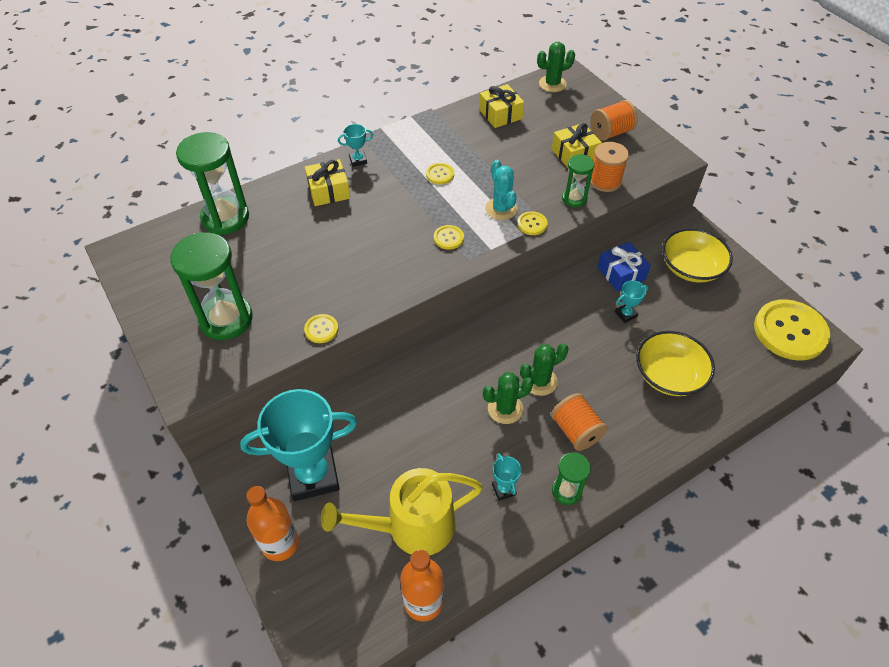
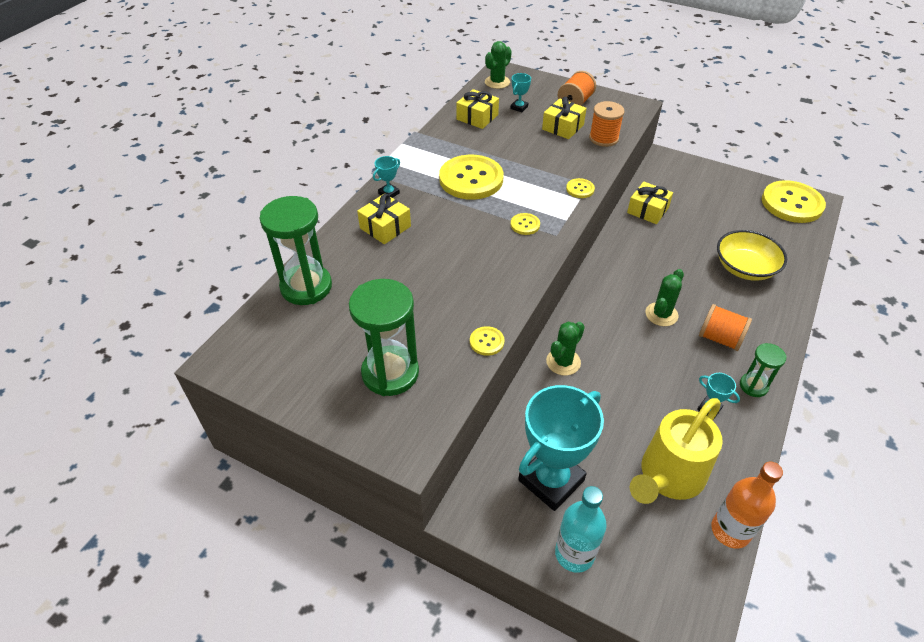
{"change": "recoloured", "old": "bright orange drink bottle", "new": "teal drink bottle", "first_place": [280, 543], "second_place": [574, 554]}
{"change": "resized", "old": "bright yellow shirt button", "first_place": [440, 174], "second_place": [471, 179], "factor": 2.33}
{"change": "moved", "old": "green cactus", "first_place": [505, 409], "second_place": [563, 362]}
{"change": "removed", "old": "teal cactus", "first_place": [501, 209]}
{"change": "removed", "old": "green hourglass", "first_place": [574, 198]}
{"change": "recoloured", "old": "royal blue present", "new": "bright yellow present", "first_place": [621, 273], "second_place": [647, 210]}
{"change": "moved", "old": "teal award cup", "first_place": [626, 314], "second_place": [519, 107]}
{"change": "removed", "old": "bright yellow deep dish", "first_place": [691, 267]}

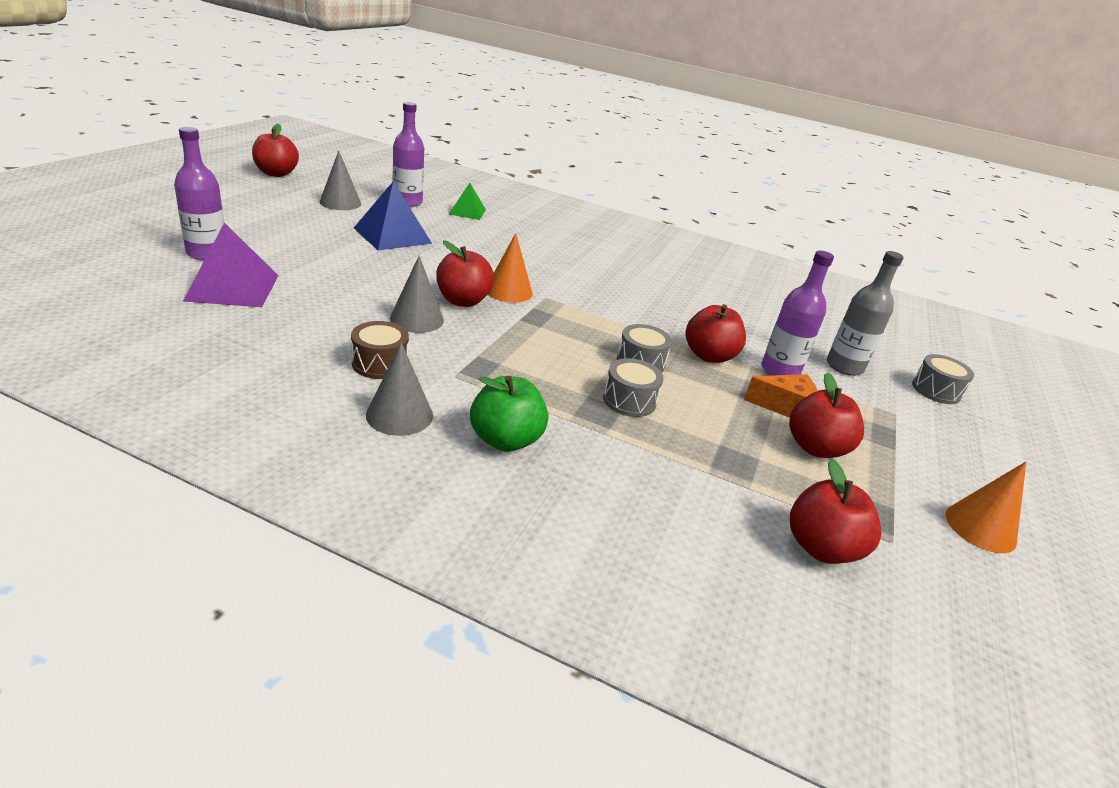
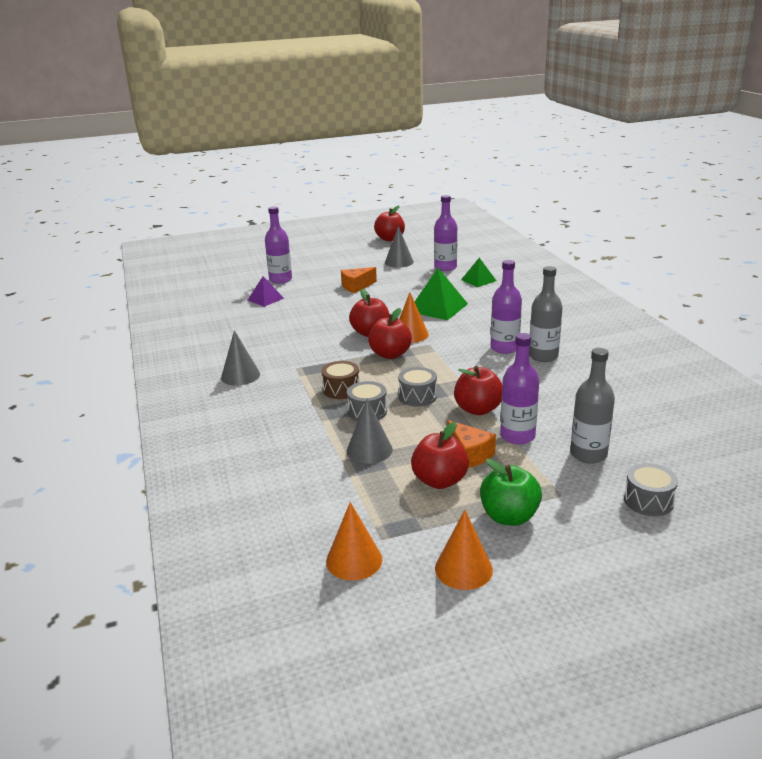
{"change": "resized", "old": "purple pyramid", "first_place": [233, 287], "second_place": [265, 299], "factor": 0.61}
{"change": "moved", "old": "russet drum", "first_place": [380, 363], "second_place": [341, 389]}
{"change": "removed", "old": "royal blue pyramid", "first_place": [392, 235]}
{"change": "moved", "old": "grey cone shape", "first_place": [417, 319], "second_place": [369, 450]}
{"change": "moved", "old": "green toy apple", "first_place": [506, 440], "second_place": [509, 517]}
{"change": "moved", "old": "scarlet toy apple", "first_place": [821, 548], "second_place": [390, 354]}
{"change": "added", "new": "bright orange cone shape", "second_place": [354, 560]}
{"change": "added", "new": "bright orange cheese wedge", "second_place": [356, 286]}
{"change": "added", "new": "green pyramid", "second_place": [438, 307]}
{"change": "added", "new": "purple drink bottle", "second_place": [504, 348]}
{"change": "added", "new": "grey drink bottle", "second_place": [543, 356]}

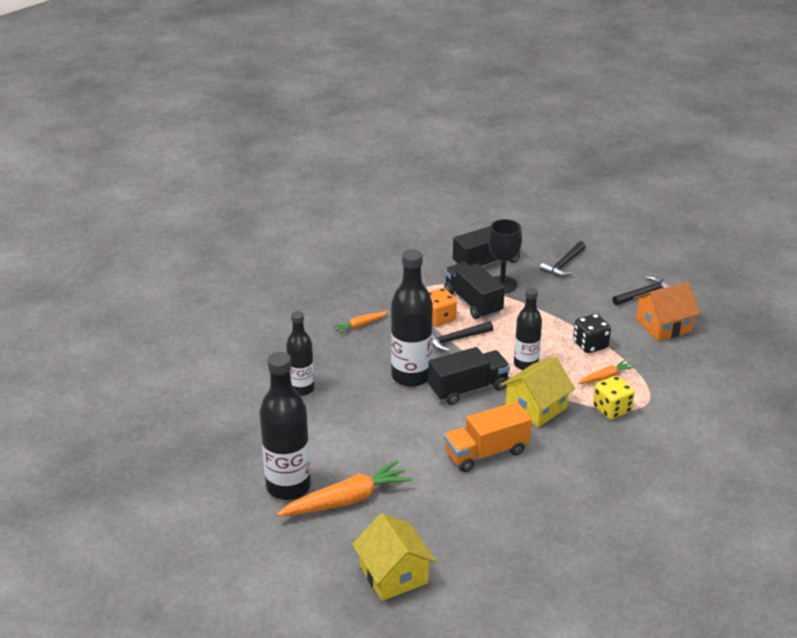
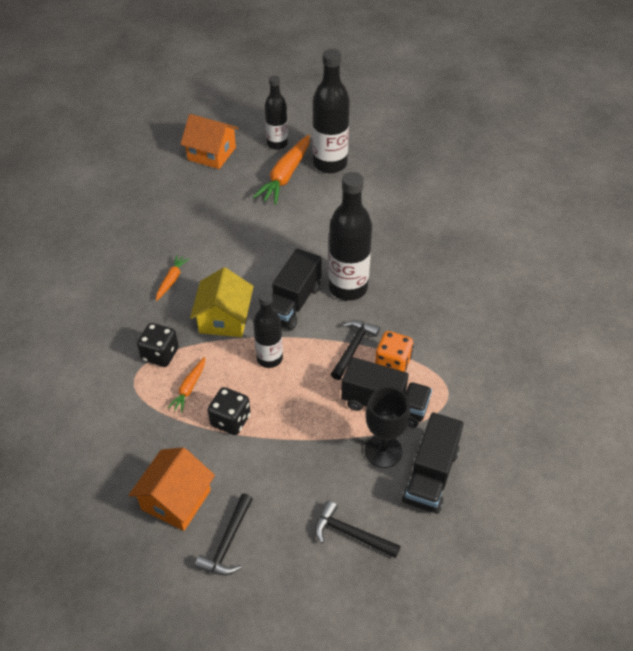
{"change": "moved", "old": "ebony drink bottle", "first_place": [301, 389], "second_place": [277, 144]}
{"change": "moved", "old": "bright orange carrot", "first_place": [361, 325], "second_place": [171, 280]}
{"change": "recoloured", "old": "bright yellow house", "new": "bright orange house", "first_place": [394, 574], "second_place": [211, 153]}
{"change": "removed", "old": "bright orange truck", "first_place": [486, 452]}
{"change": "turned", "old": "ebony carpenter's hammer", "first_place": [563, 264], "second_place": [351, 534], "degrees": -60}
{"change": "recoloured", "old": "bright yellow die", "new": "ebony die", "first_place": [611, 409], "second_place": [160, 354]}

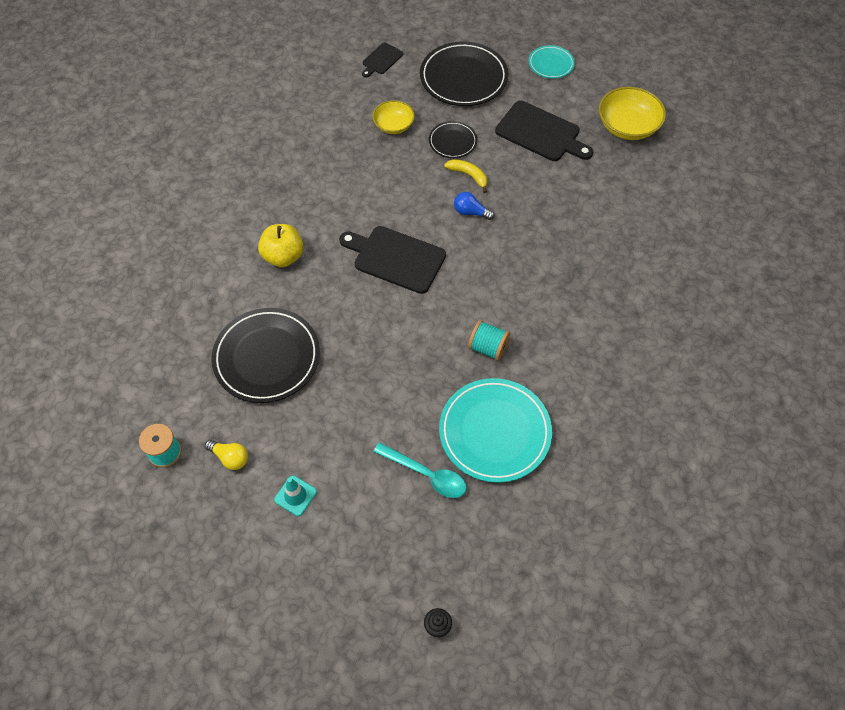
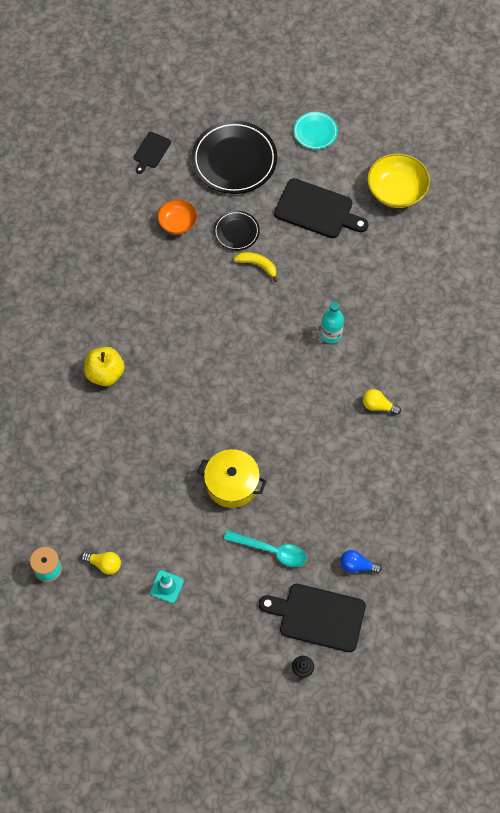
{"change": "removed", "old": "ebony flat dish", "first_place": [267, 357]}
{"change": "moved", "old": "ebony bread board", "first_place": [395, 258], "second_place": [317, 616]}
{"change": "recoloured", "old": "bright yellow deep dish", "new": "bright orange deep dish", "first_place": [393, 125], "second_place": [177, 223]}
{"change": "removed", "old": "teal flat dish", "first_place": [494, 432]}
{"change": "moved", "old": "royal blue bulb", "first_place": [470, 212], "second_place": [357, 565]}
{"change": "removed", "old": "teal bobbin", "first_place": [488, 347]}
{"change": "added", "new": "bright yellow pot", "second_place": [232, 484]}
{"change": "added", "new": "teal drink bottle", "second_place": [331, 334]}
{"change": "added", "new": "bright yellow bulb", "second_place": [378, 406]}

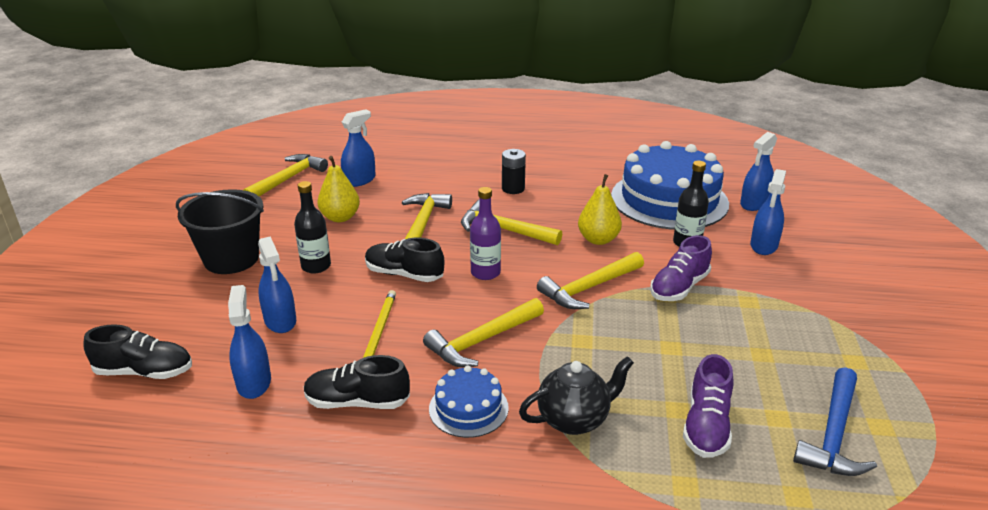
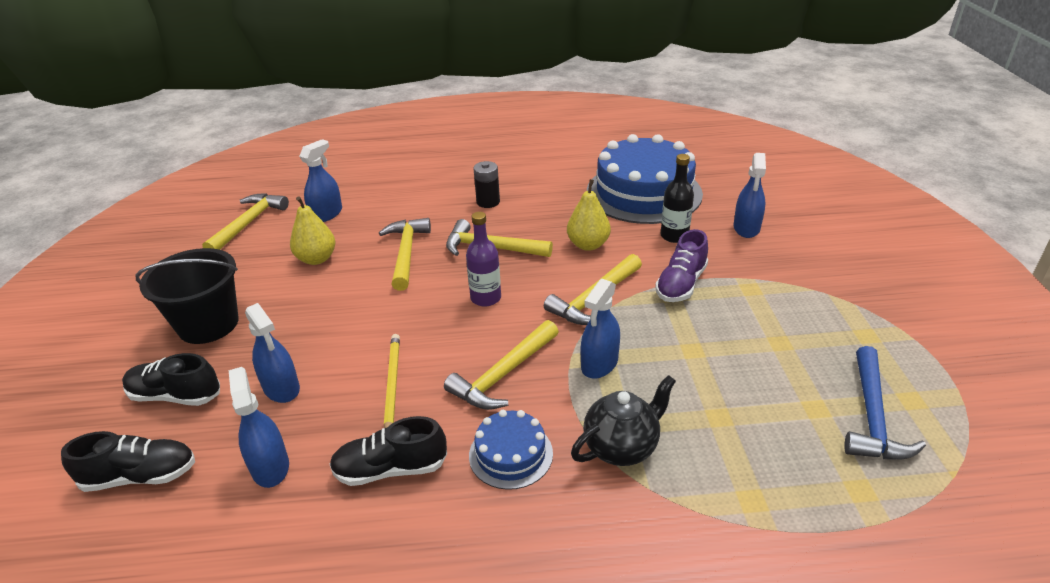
{"change": "removed", "old": "ebony drink bottle", "first_place": [316, 266]}
{"change": "moved", "old": "ebony sneaker", "first_place": [404, 274], "second_place": [175, 396]}
{"change": "removed", "old": "purple sneaker", "first_place": [706, 426]}
{"change": "moved", "old": "royal blue spray cleaner", "first_place": [754, 203], "second_place": [599, 364]}

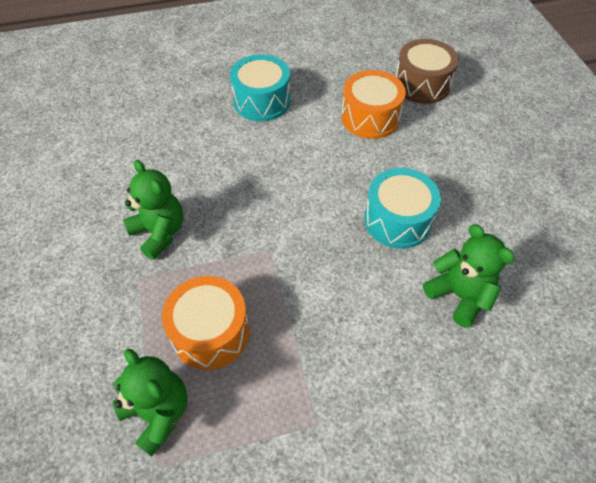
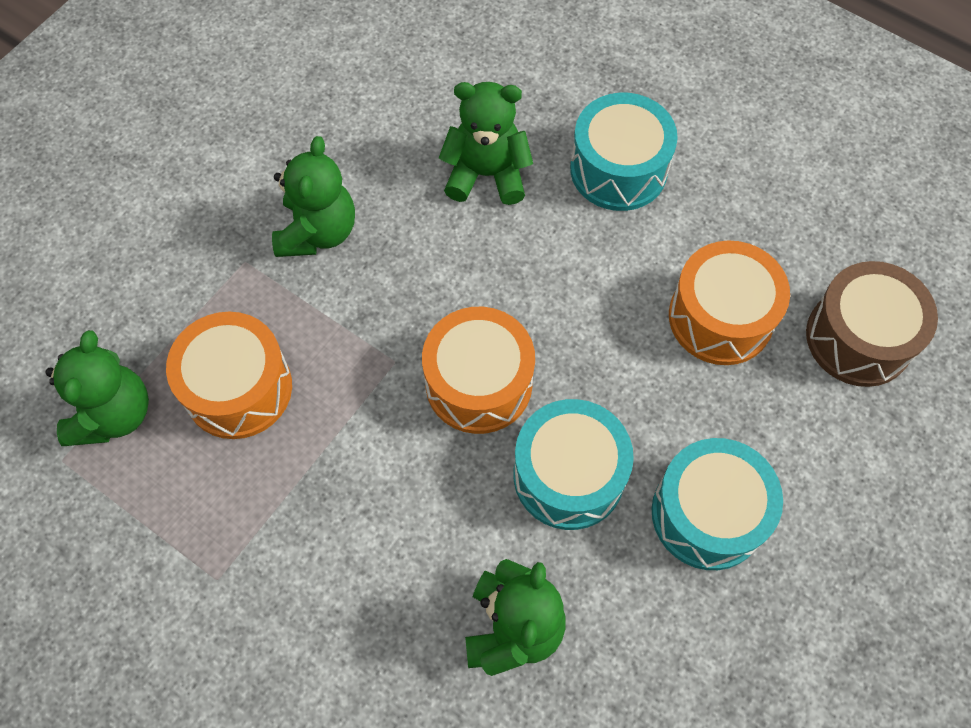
{"change": "added", "new": "bright orange drum", "second_place": [478, 383]}
{"change": "added", "new": "green stuffed bear", "second_place": [486, 174]}
{"change": "added", "new": "teal drum", "second_place": [708, 514]}

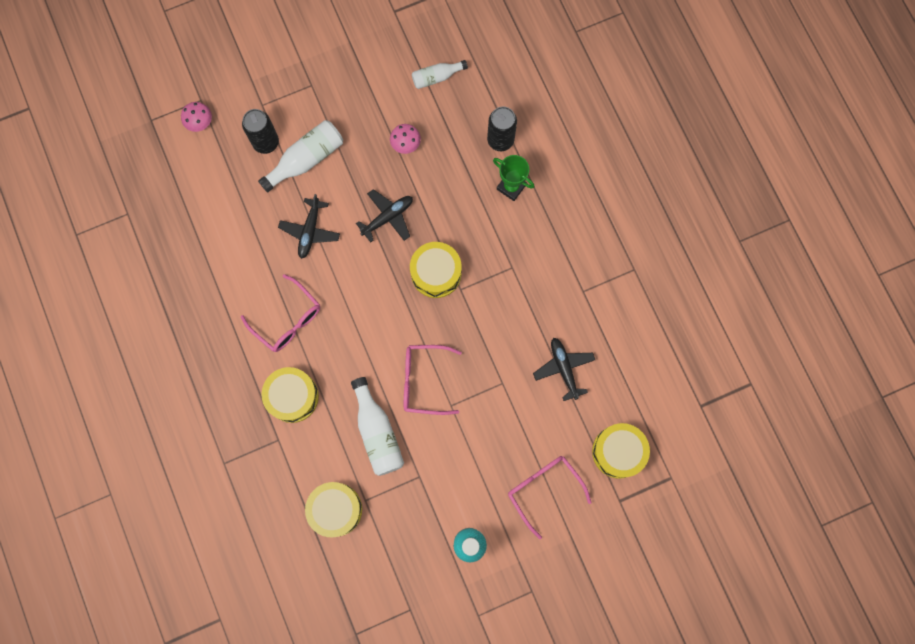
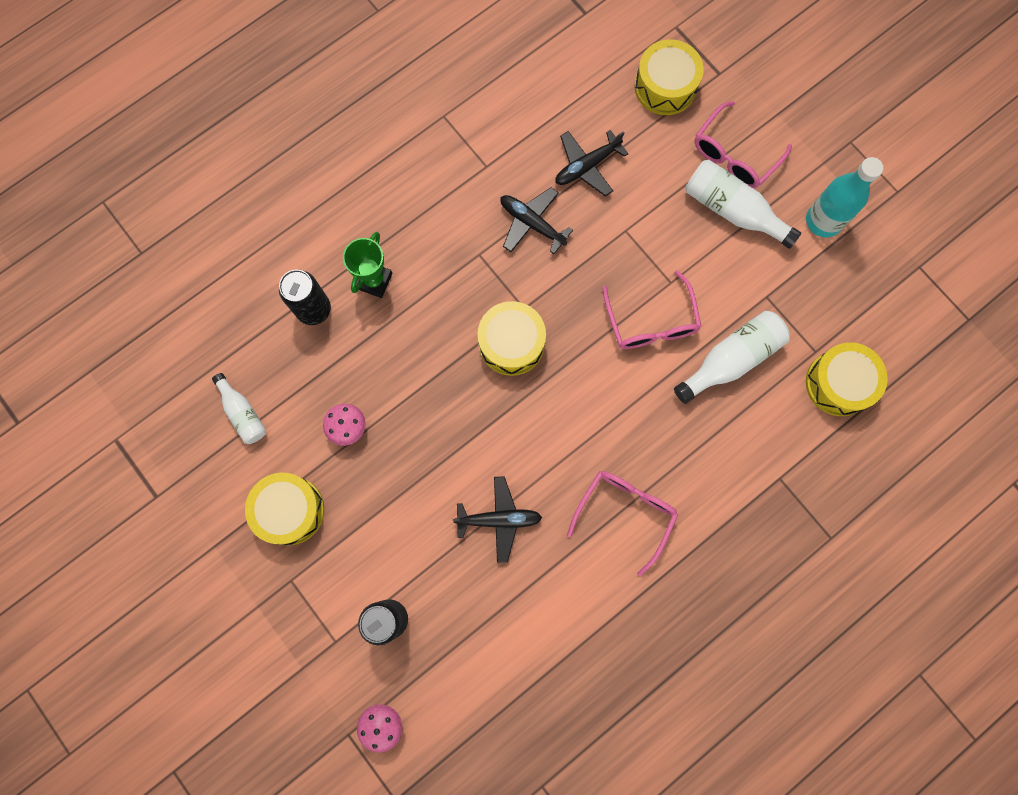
{"change": "moved", "old": "pure white drink bottle", "first_place": [306, 159], "second_place": [732, 210]}
{"change": "moved", "old": "bright yellow drum", "first_place": [292, 396], "second_place": [290, 510]}
{"change": "moved", "old": "ebony aeroplane", "first_place": [388, 217], "second_place": [531, 223]}

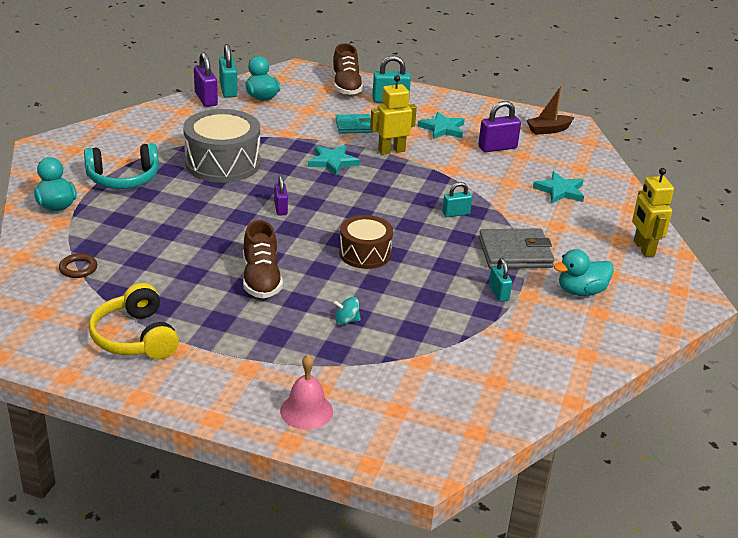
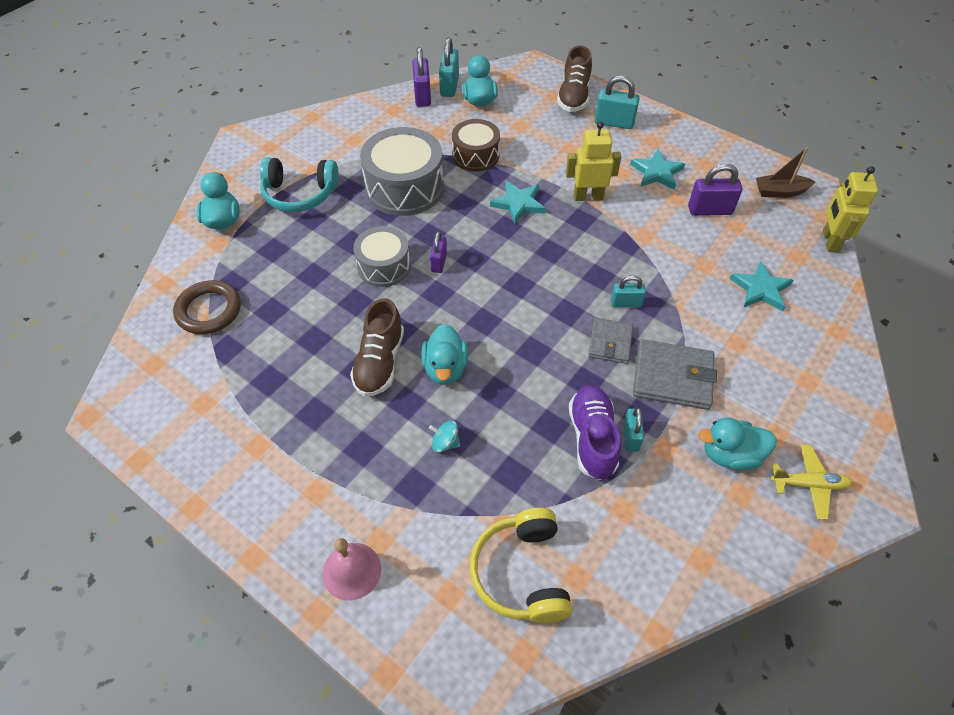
{"change": "resized", "old": "russet hoop", "first_place": [78, 268], "second_place": [209, 310], "factor": 1.72}
{"change": "moved", "old": "bright yellow headset", "first_place": [135, 337], "second_place": [522, 573]}
{"change": "removed", "old": "teal wallet", "first_place": [354, 126]}
{"change": "moved", "old": "russet drum", "first_place": [365, 253], "second_place": [475, 155]}
{"change": "moved", "old": "bright yellow toy robot", "first_place": [643, 248], "second_place": [829, 241]}
{"change": "added", "new": "grey drum", "second_place": [384, 266]}
{"change": "added", "new": "teal toy duck", "second_place": [445, 368]}
{"change": "added", "new": "purple sneaker", "second_place": [592, 438]}
{"change": "added", "new": "grey wallet", "second_place": [610, 342]}
{"change": "added", "new": "bright yellow aeroplane", "second_place": [809, 484]}

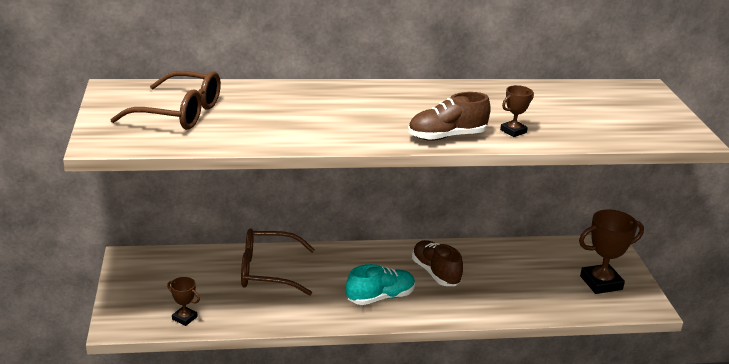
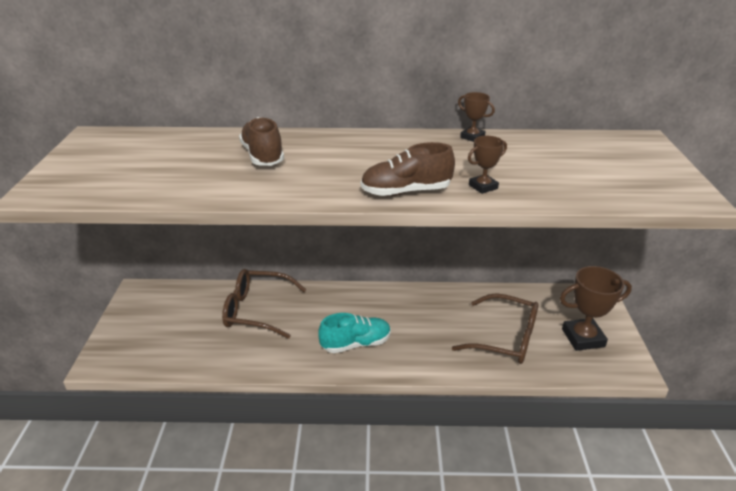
{"change": "moved", "old": "russet eyeglasses", "first_place": [180, 113], "second_place": [506, 338]}
{"change": "moved", "old": "russet award cup", "first_place": [184, 318], "second_place": [472, 137]}
{"change": "moved", "old": "russet sneaker", "first_place": [435, 273], "second_place": [263, 156]}

